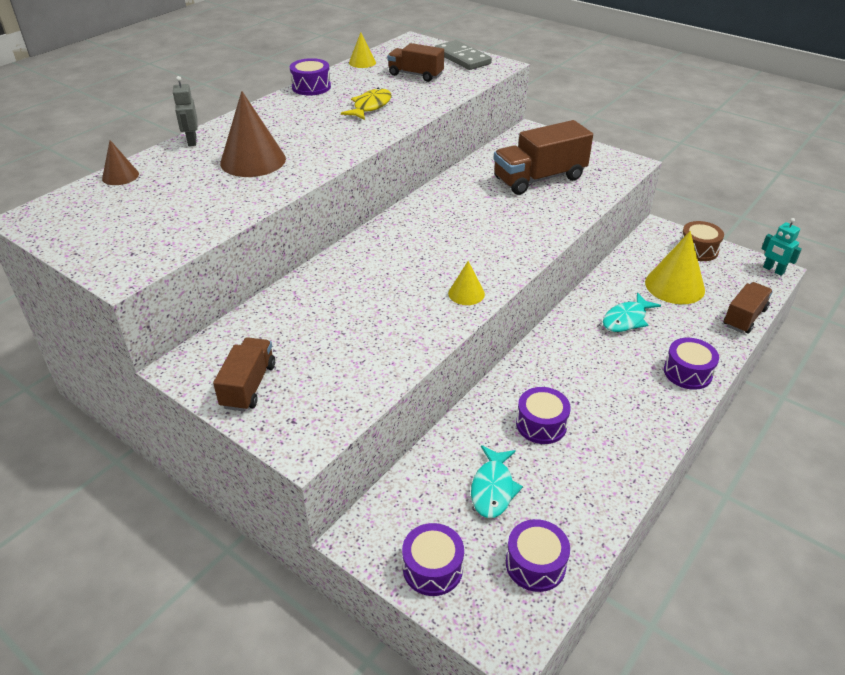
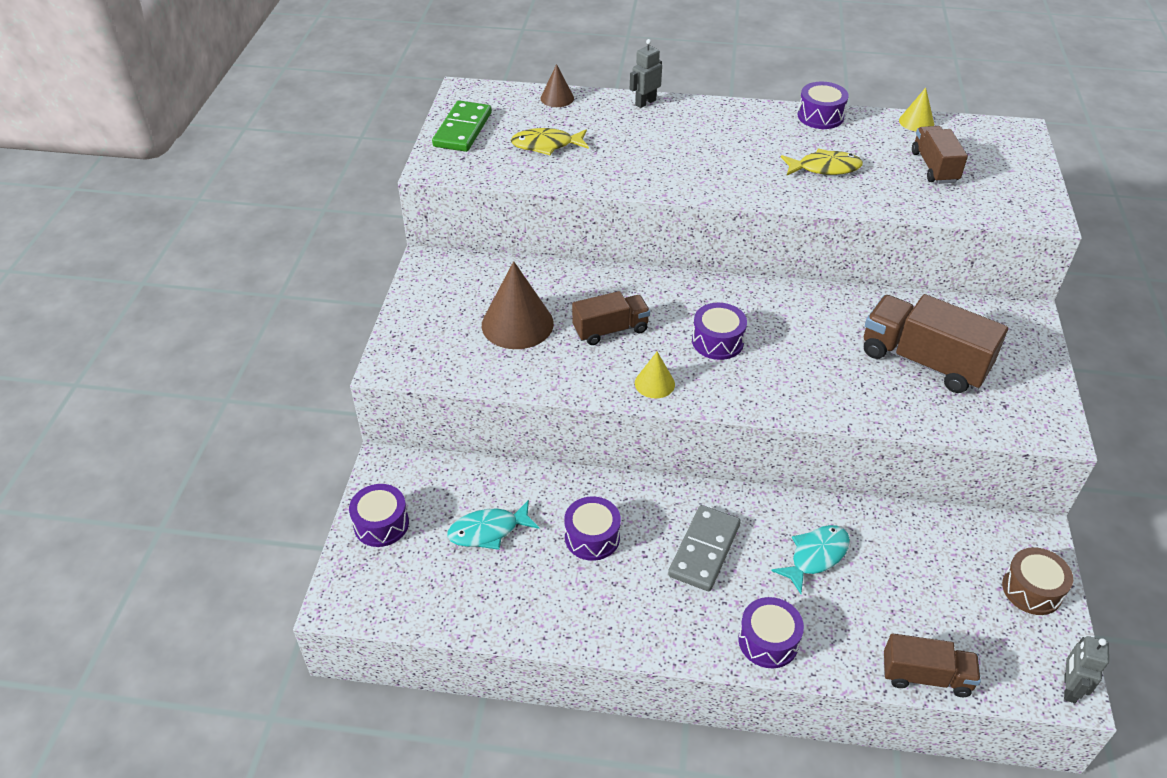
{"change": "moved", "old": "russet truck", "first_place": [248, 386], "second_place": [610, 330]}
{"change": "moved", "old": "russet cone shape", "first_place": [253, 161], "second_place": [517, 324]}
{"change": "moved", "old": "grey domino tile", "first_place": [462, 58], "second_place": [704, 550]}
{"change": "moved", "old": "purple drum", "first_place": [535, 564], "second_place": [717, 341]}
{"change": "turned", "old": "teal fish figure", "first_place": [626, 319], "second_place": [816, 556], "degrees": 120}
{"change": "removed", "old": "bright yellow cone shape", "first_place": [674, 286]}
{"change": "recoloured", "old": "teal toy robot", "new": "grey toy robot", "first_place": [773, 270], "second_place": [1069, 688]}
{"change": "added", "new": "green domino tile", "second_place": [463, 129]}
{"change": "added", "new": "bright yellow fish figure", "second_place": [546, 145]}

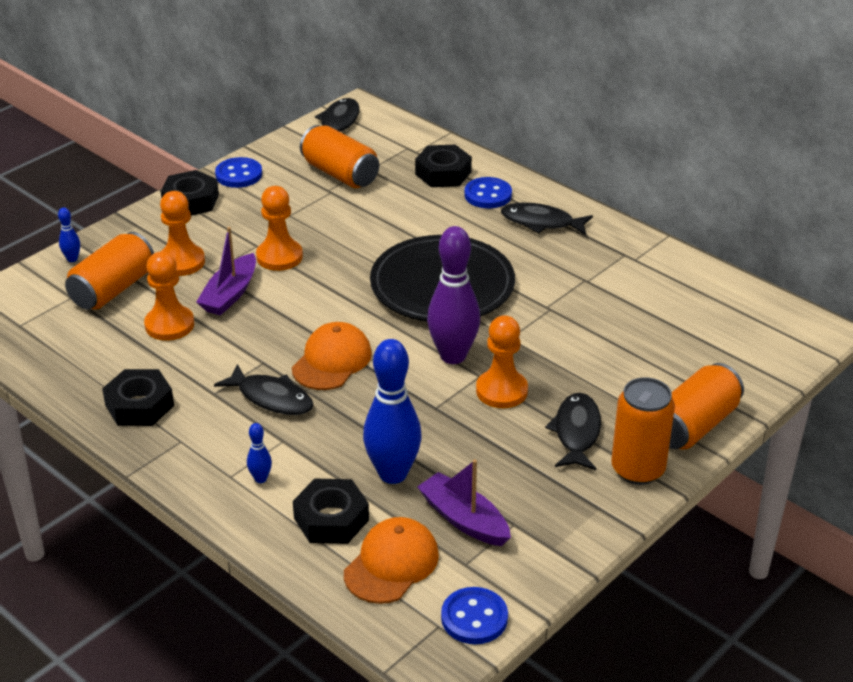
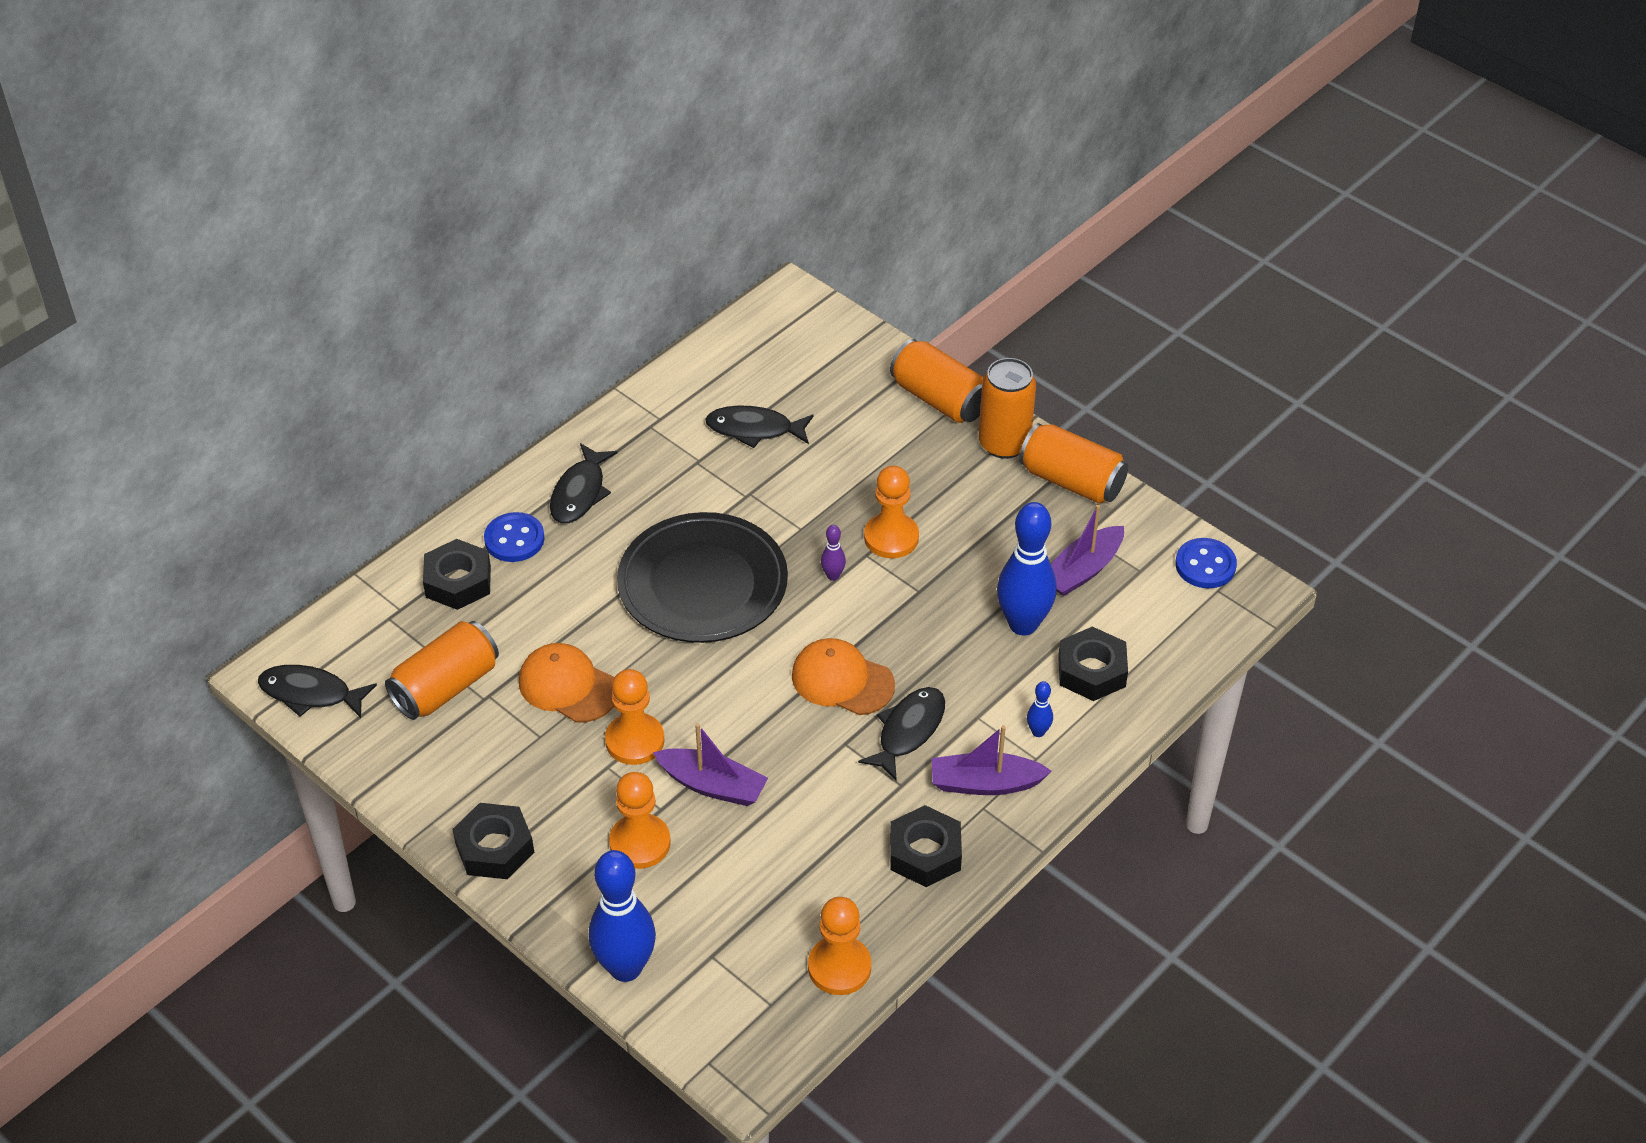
{"change": "resized", "old": "royal blue bowling pin", "first_place": [72, 259], "second_place": [625, 968], "factor": 2.32}
{"change": "moved", "old": "bright orange soda can", "first_place": [113, 289], "second_place": [1071, 481]}
{"change": "moved", "old": "bright orange game pawn", "first_place": [169, 325], "second_place": [839, 967]}
{"change": "removed", "old": "royal blue shirt button", "first_place": [239, 174]}
{"change": "moved", "old": "bright orange peaked cap", "first_place": [391, 564], "second_place": [568, 686]}
{"change": "resized", "old": "purple bowling pin", "first_place": [453, 356], "second_place": [833, 576], "factor": 0.43}
{"change": "moved", "old": "ebony fish figure", "first_place": [576, 432], "second_place": [754, 429]}
{"change": "added", "new": "purple sailboat", "second_place": [985, 783]}

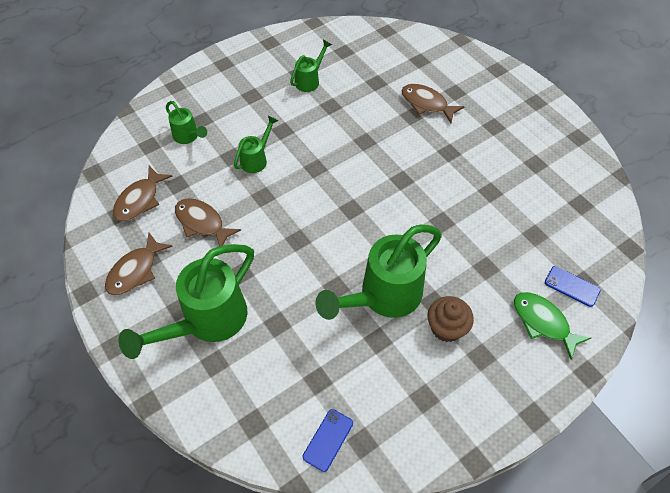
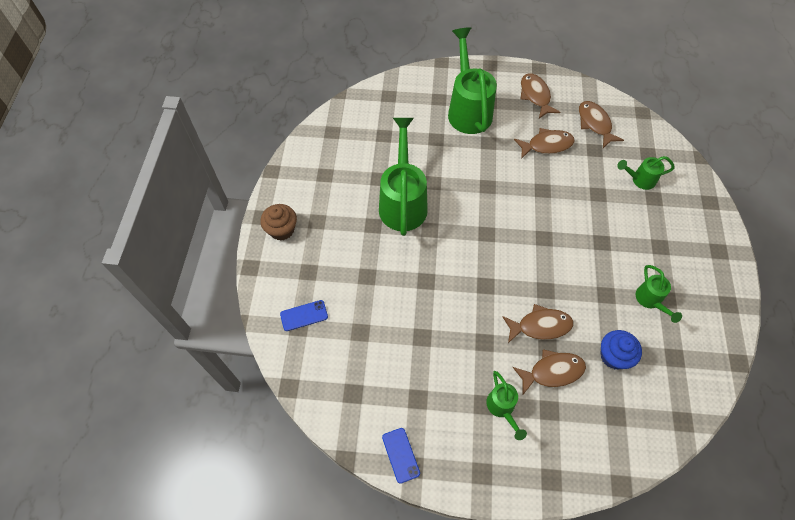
{"change": "moved", "old": "green watering pot", "first_place": [257, 159], "second_place": [502, 408]}
{"change": "moved", "old": "royal blue mobile phone", "first_place": [328, 440], "second_place": [400, 455]}
{"change": "moved", "old": "russet fairy cake", "first_place": [446, 328], "second_place": [282, 229]}
{"change": "removed", "old": "green fish figure", "first_place": [543, 322]}
{"change": "added", "new": "russet fish figure", "second_place": [540, 326]}
{"change": "added", "new": "royal blue fairy cake", "second_place": [614, 356]}

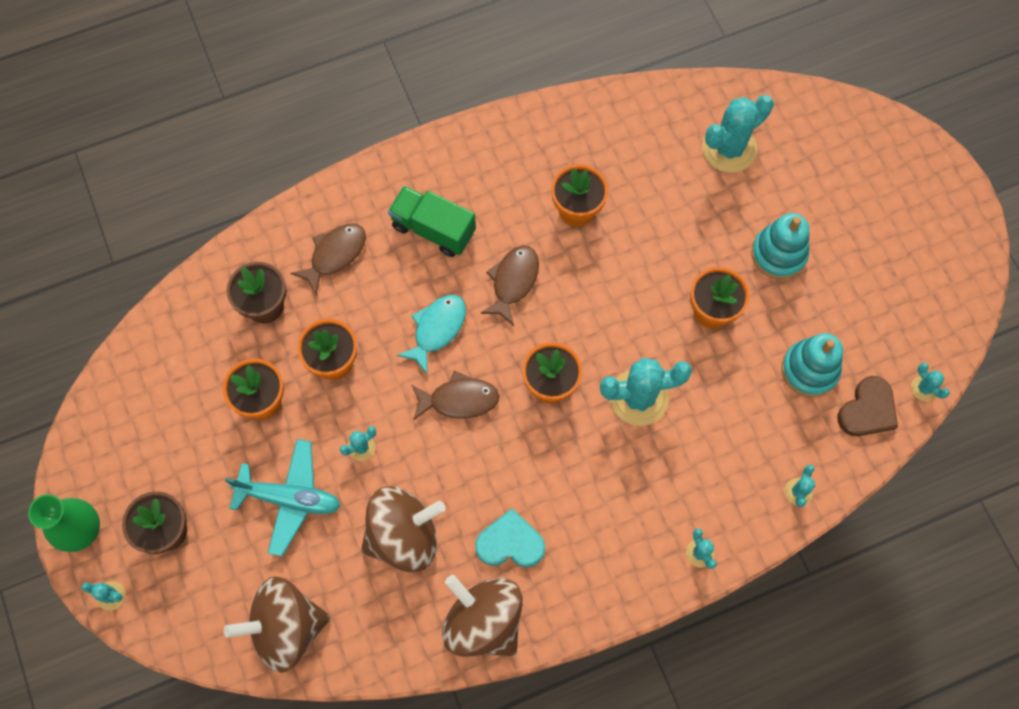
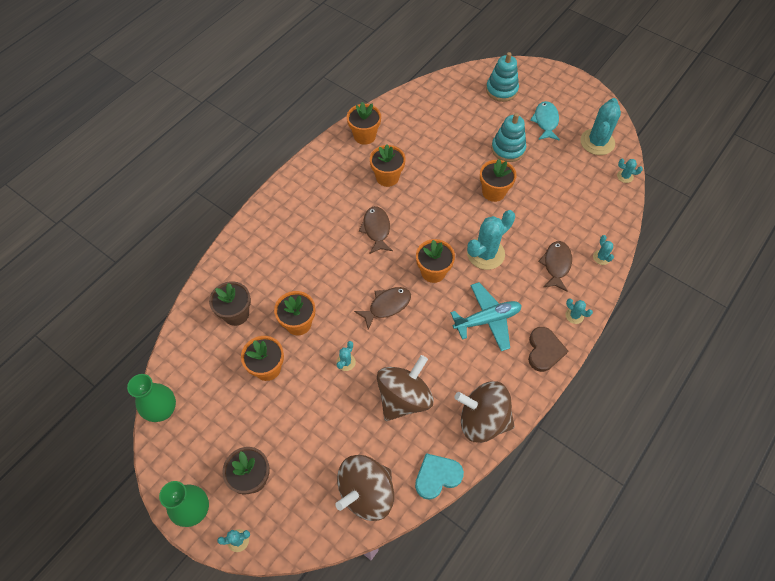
{"change": "moved", "old": "teal aeroplane", "first_place": [289, 498], "second_place": [487, 320]}
{"change": "moved", "old": "russet fish figure", "first_place": [335, 255], "second_place": [556, 265]}
{"change": "removed", "old": "green truck", "first_place": [433, 229]}
{"change": "moved", "old": "teal fish figure", "first_place": [437, 329], "second_place": [545, 121]}
{"change": "moved", "old": "teal love heart", "first_place": [510, 542], "second_place": [437, 476]}
{"change": "moved", "old": "teal cactus", "first_place": [729, 148], "second_place": [597, 142]}
{"change": "moved", "old": "teal stacking rings", "first_place": [809, 370], "second_place": [501, 90]}
{"change": "moved", "old": "russet love heart", "first_place": [867, 410], "second_place": [544, 350]}
{"change": "added", "new": "green tall vase", "second_place": [163, 410]}
{"change": "added", "new": "bright orange flower pot", "second_place": [364, 136]}

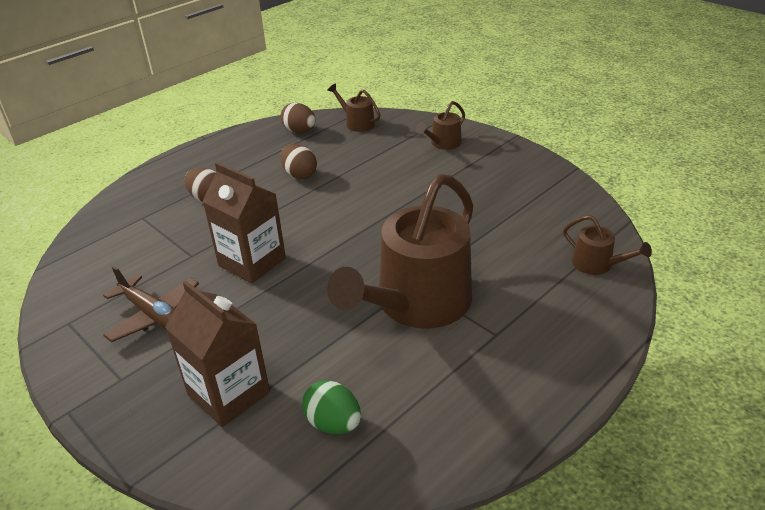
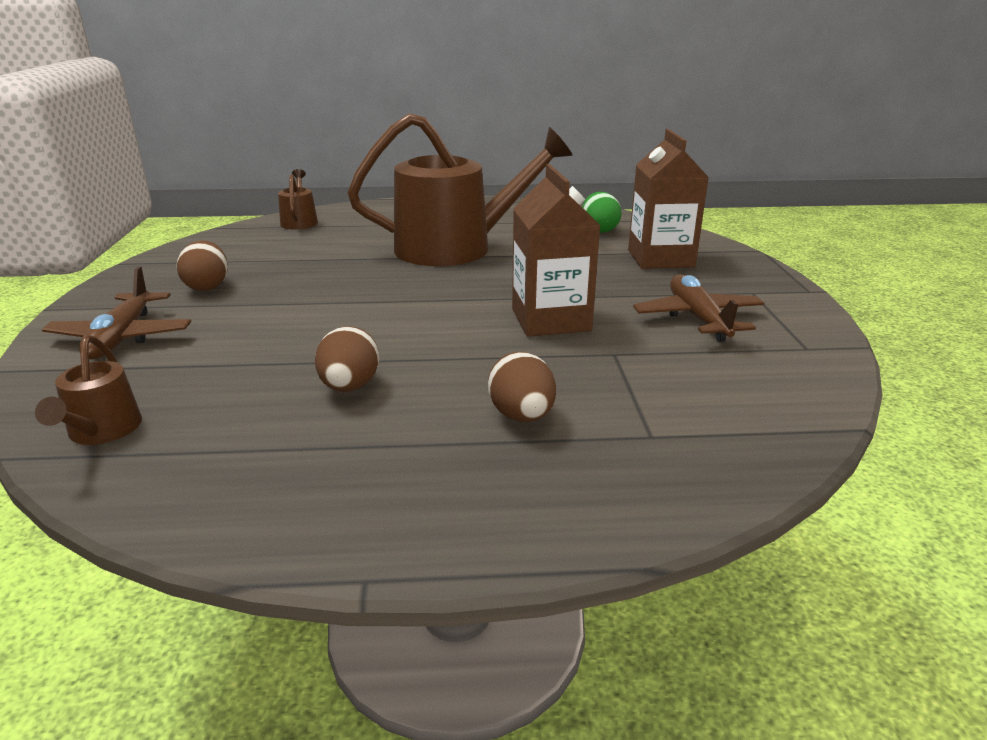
{"change": "moved", "old": "russet toy egg", "first_place": [299, 131], "second_place": [207, 287]}
{"change": "replaced", "old": "russet watering pot", "new": "russet aeroplane", "first_place": [443, 143], "second_place": [122, 337]}

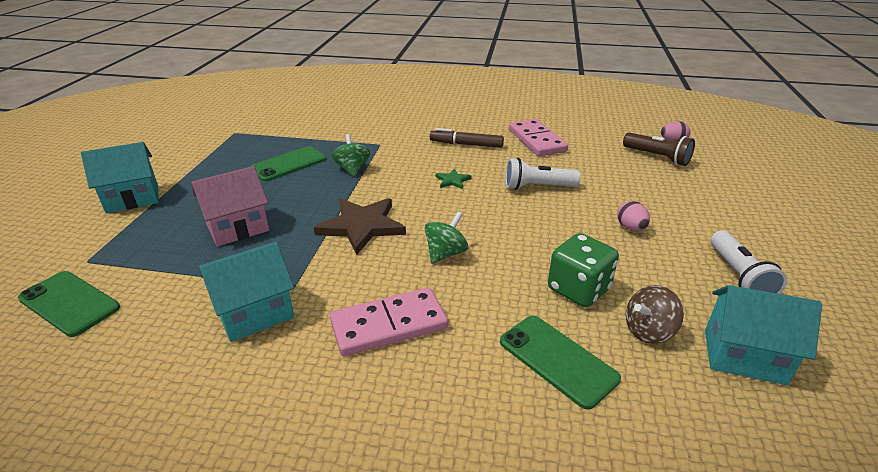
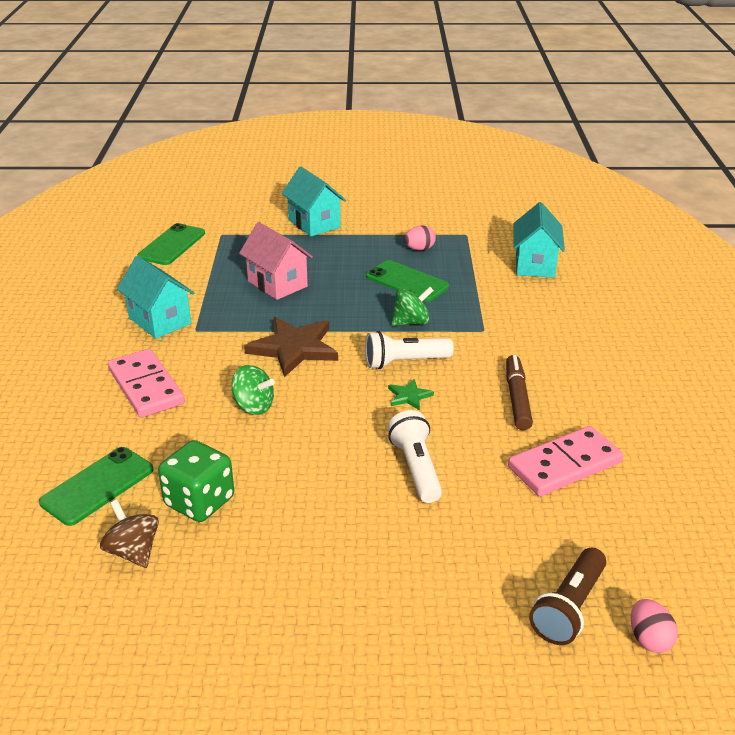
{"change": "moved", "old": "pink toy egg", "first_place": [630, 228], "second_place": [419, 249]}
{"change": "moved", "old": "teal house", "first_place": [744, 356], "second_place": [535, 265]}
{"change": "moved", "old": "pure white pocket torch", "first_place": [738, 276], "second_place": [404, 362]}

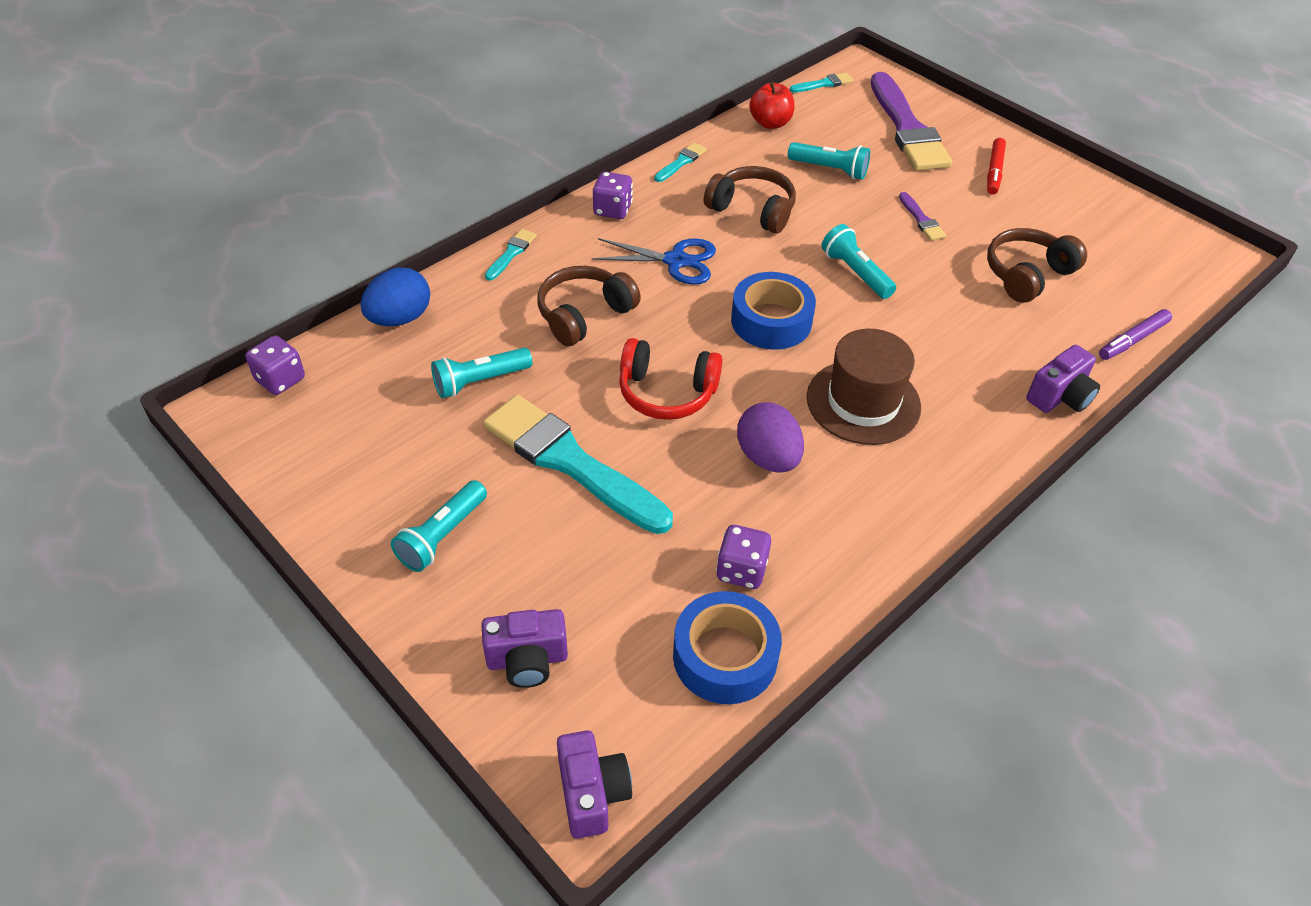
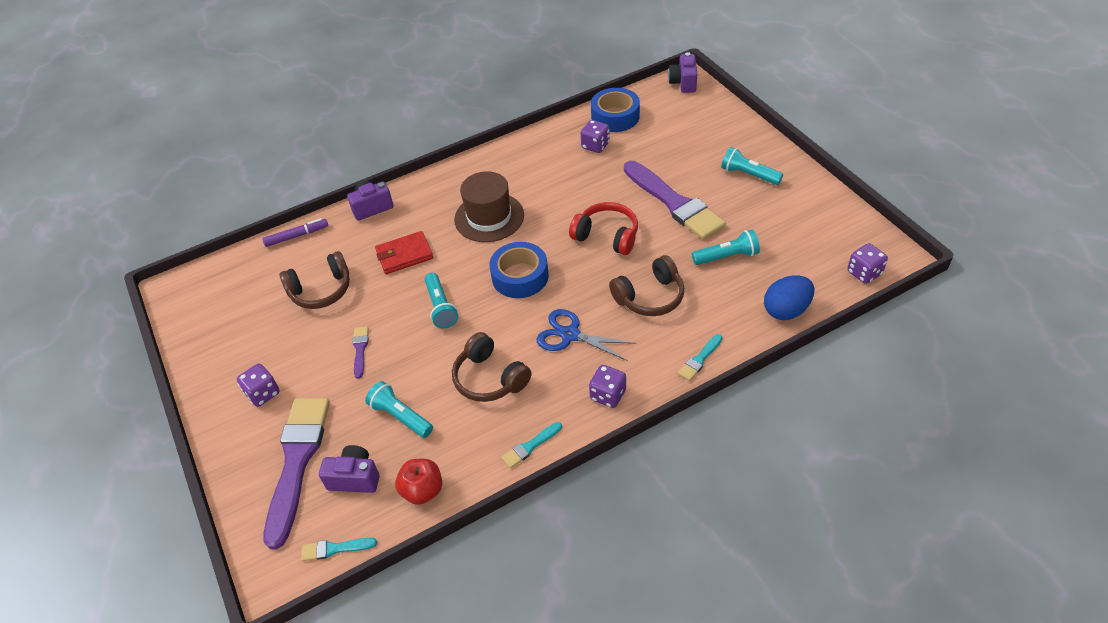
{"change": "turned", "old": "teal pocket torch", "first_place": [442, 536], "second_place": [748, 175], "degrees": -105}
{"change": "moved", "old": "purple camera", "first_place": [527, 660], "second_place": [355, 478]}
{"change": "recoloured", "old": "teal paintbrush", "new": "purple paintbrush", "first_place": [570, 462], "second_place": [674, 203]}
{"change": "removed", "old": "purple toy egg", "first_place": [768, 458]}
{"change": "replaced", "old": "scarlet marker pen", "new": "purple die", "first_place": [994, 171], "second_place": [263, 393]}
{"change": "added", "new": "scarlet wallet", "second_place": [404, 255]}

